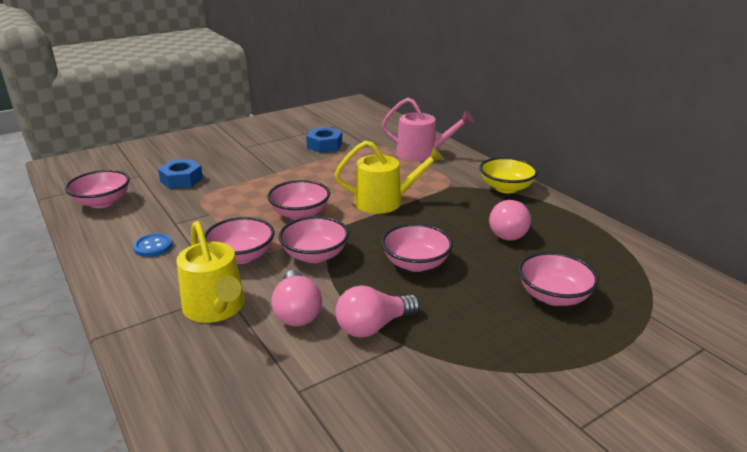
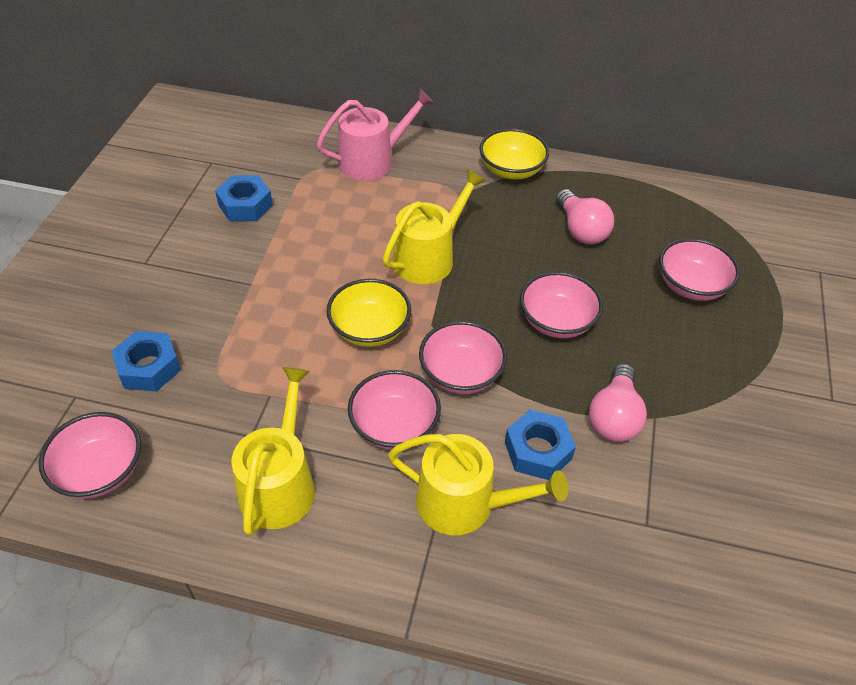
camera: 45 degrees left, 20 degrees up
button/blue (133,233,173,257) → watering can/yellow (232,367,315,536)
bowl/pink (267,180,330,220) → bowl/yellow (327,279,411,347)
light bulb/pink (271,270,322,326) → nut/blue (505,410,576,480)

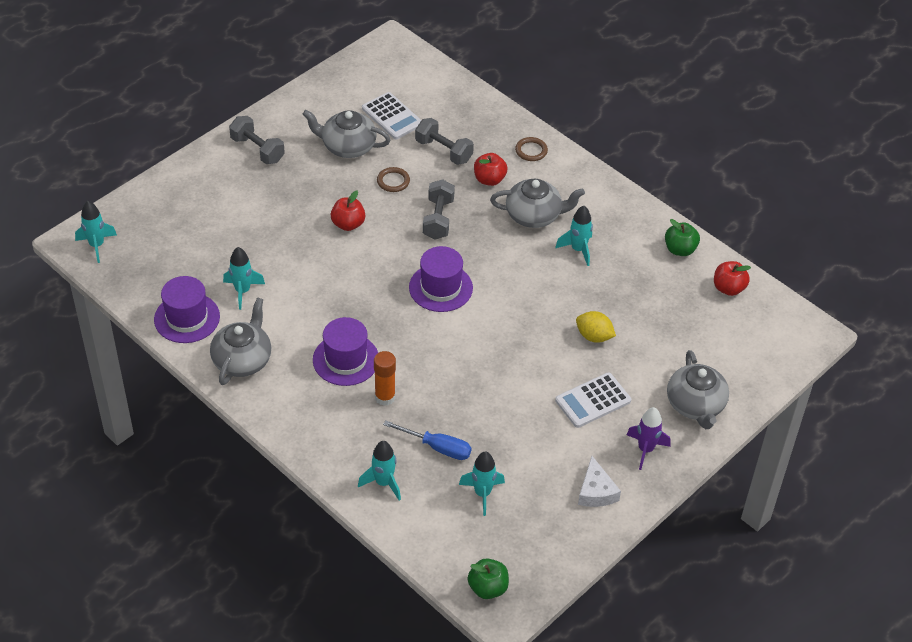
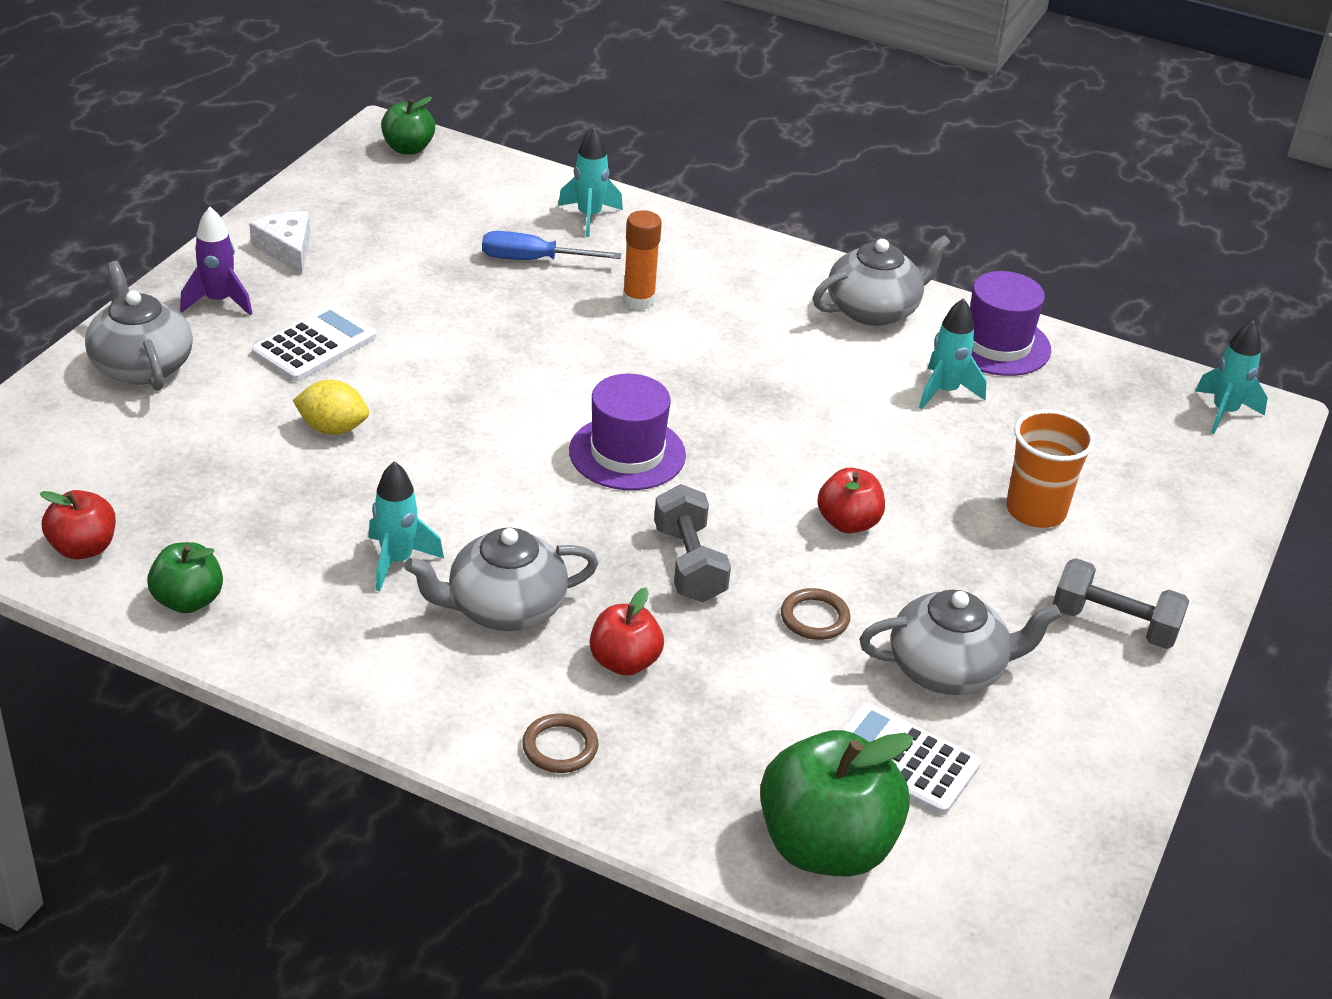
camera: 160 degrees right, 10 degrees down
- → apple/green (760,730,913,876)
teapot/grey (210,297,271,385) → teapot/grey (813,235,951,326), 120 degrees counterclockwise
- → cup/orange (1006,409,1095,528)
hat/purple (313,317,378,386) → -
dumbbell/grey (415,118,474,165) → -
rocket/turquoise (459,452,505,516) → -

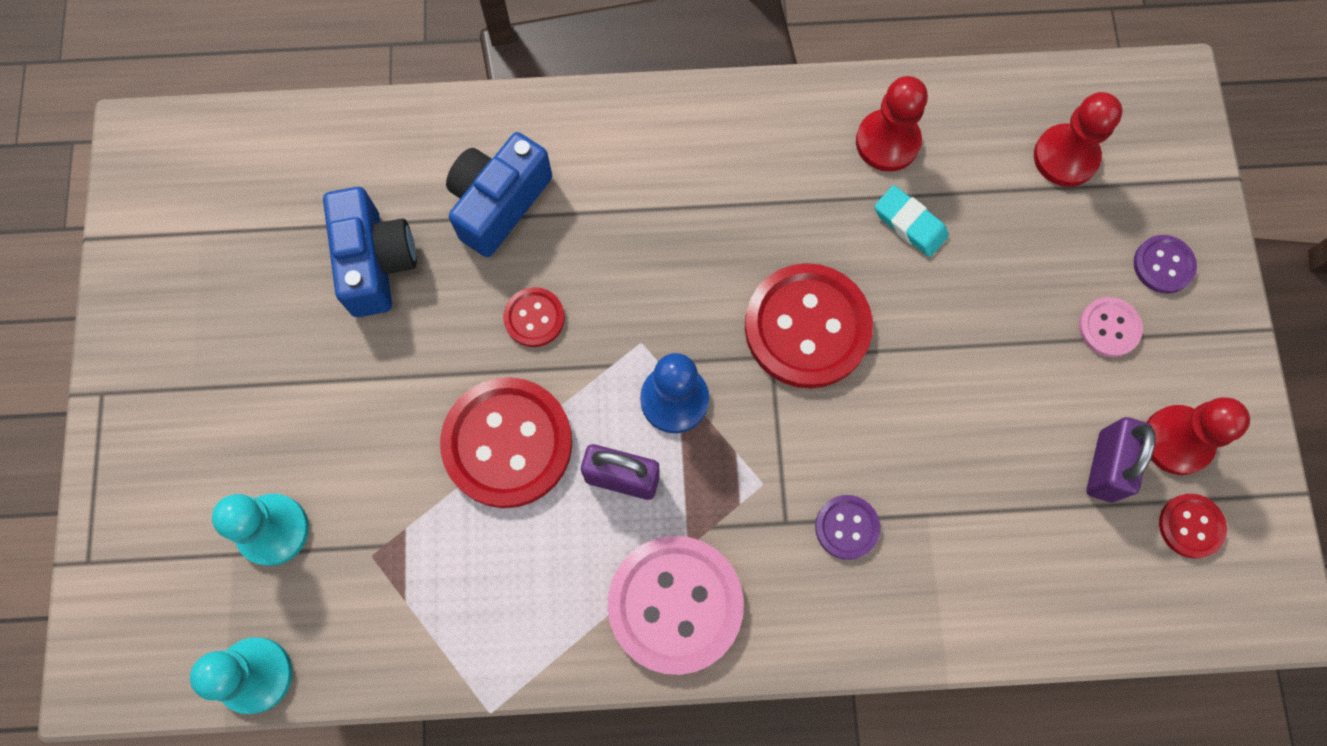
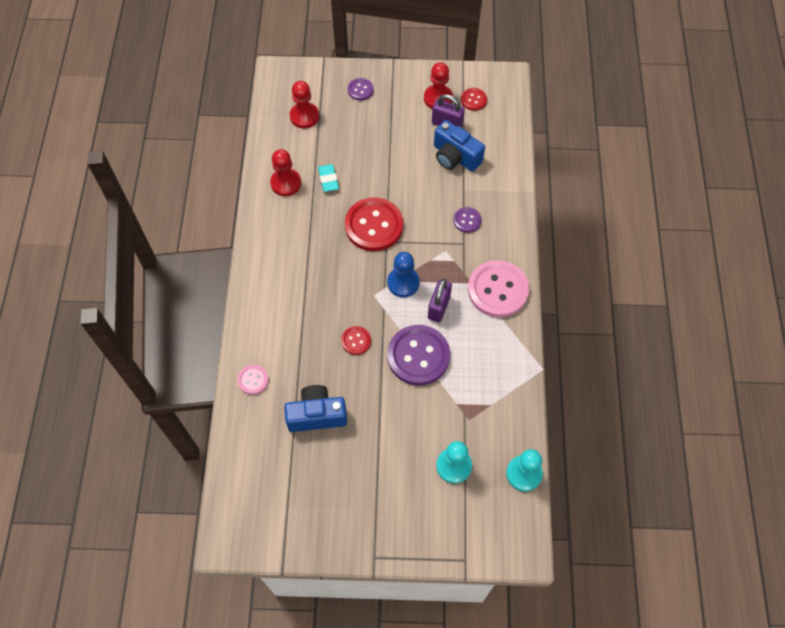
camera: 85 degrees left, 10 degrees down
button/pink (1079,297,1143,357) → button/pink (238,365,269,395), moved
eraser/turquoise (875,185,949,257) → eraser/turquoise (318,164,339,192), 60 degrees counterclockwise
button/red (440,377,572,508) → button/purple (387,325,450,385)
camera/blue (446,132,552,257) → camera/blue (434,120,485,172), moved

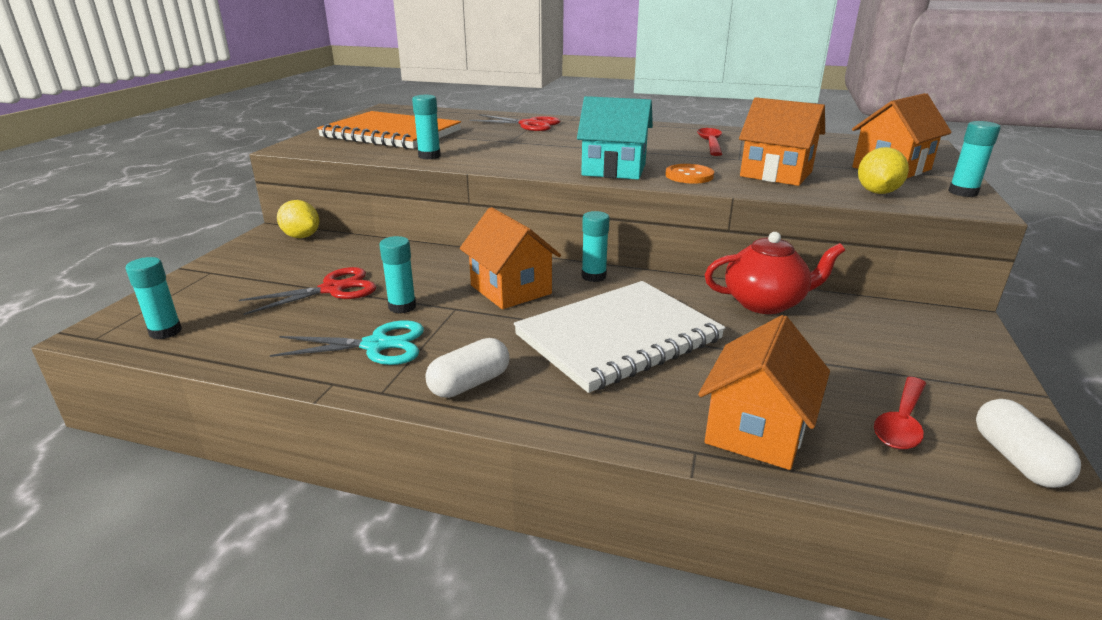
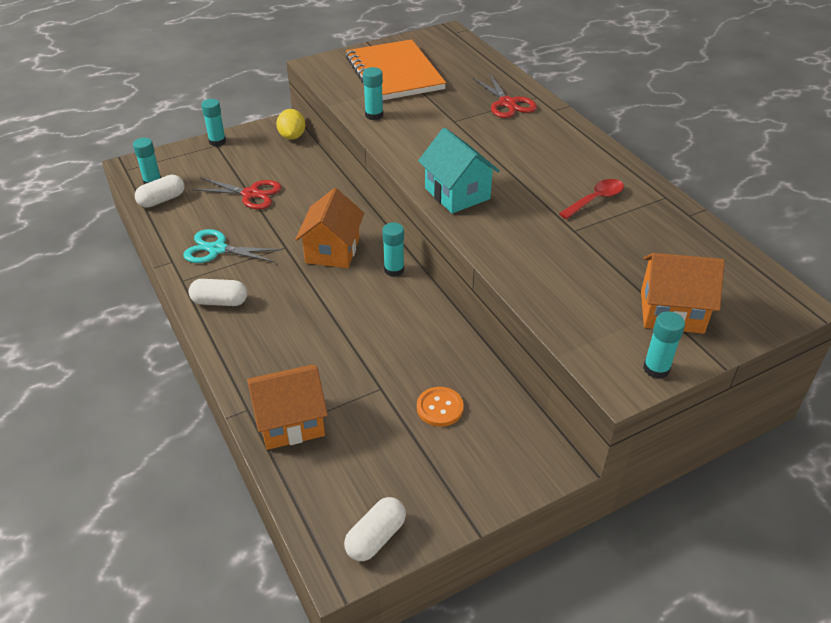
camera: 45 degrees right, 15 degrees up
- → capsule/white (135,175,184,208)
scissors/turquoise (270,320,424,365) → scissors/turquoise (183,229,283,263), 150 degrees clockwise
glue stick/turquoise (379,236,416,313) → glue stick/turquoise (201,99,226,146), moved
button/orange (665,164,714,184) → button/orange (417,387,464,427), moved
notebook/white (514,281,725,393) → -
teapot/red (705,232,845,314) → -
house/orange (739,97,825,186) → -
lemon/yellow (858,147,909,194) → -
spoon/red (874,377,926,450) → -

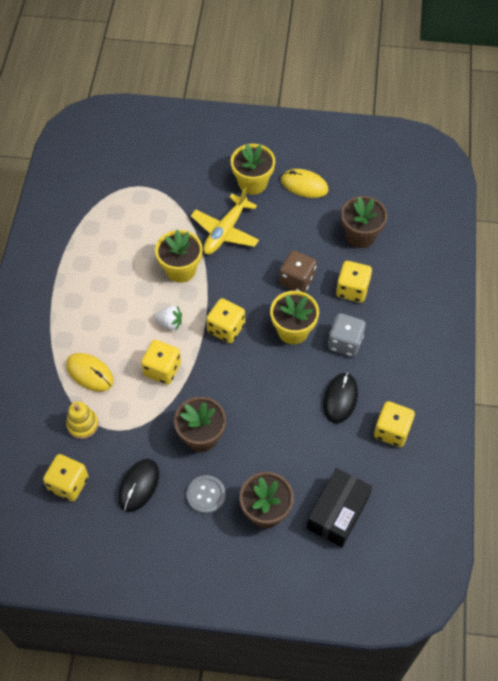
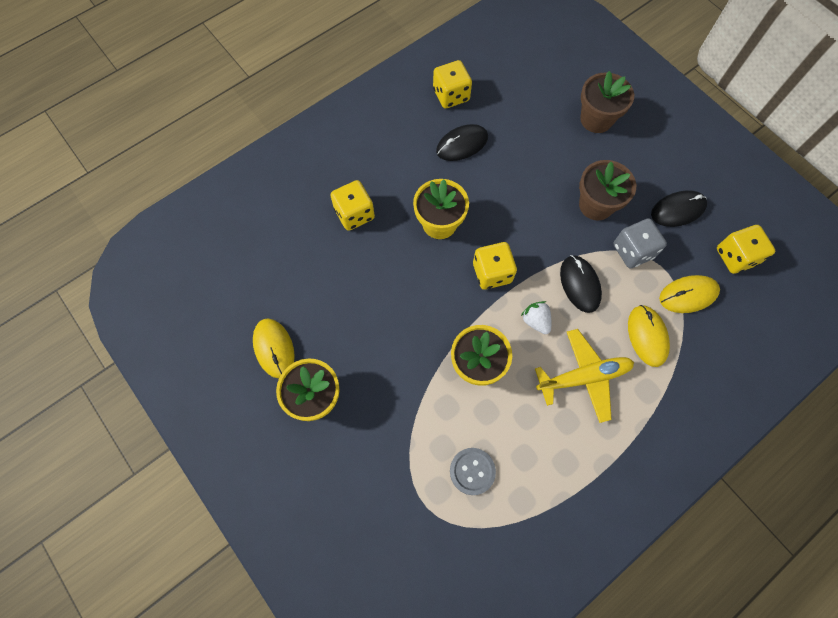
camera: 135 degrees left, 10 degrees up
button/grey (186,475,226,514) → button/grey (450,448,496,495), moved
plane/yellow (191,188,259,254) → plane/yellow (535,329,634,423), moved
dice/yellow (141,340,181,385) → mouse/black (560,255,602,313)
dice/grey (328,313,366,357) → dice/grey (614,218,667,268), moved
stacking toy/yellow (66,401,98,439) → mouse/yellow (659,275,720,313)
dice/brown (279,250,317,293) → -
box/black (307,468,372,547) → -
flower pot/brown (341,196,387,248) → -

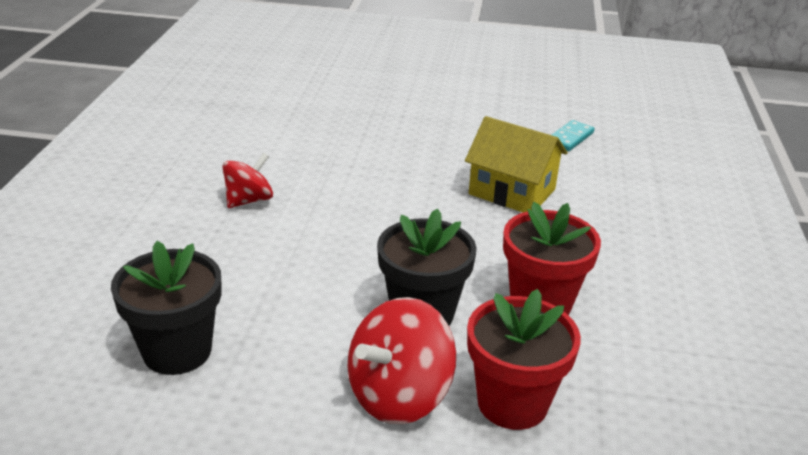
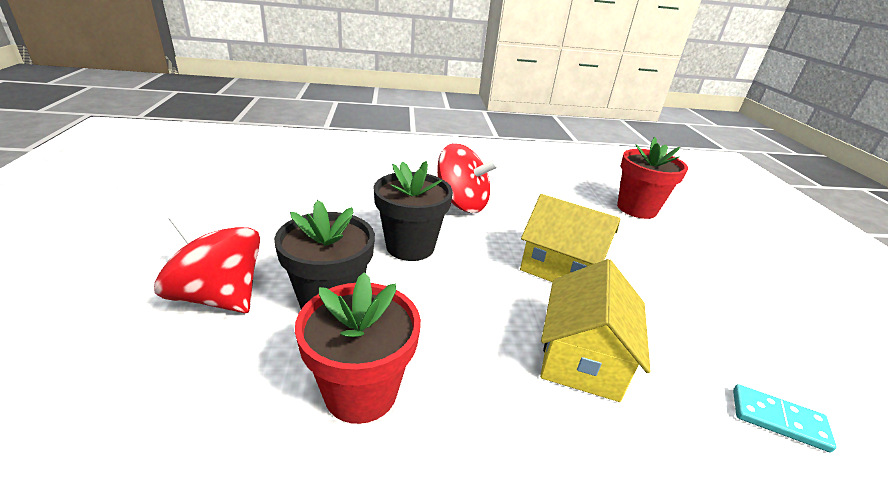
camera: 75 degrees right, 0 degrees up
flower pot/black (111,241,221,375) → flower pot/black (374,161,453,261), moved
spinning top/red (222,153,273,208) → spinning top/red (437,143,499,213), x1.56
- → house/yellow (520,194,620,282)
flower pot/red (467,289,581,430) → flower pot/red (617,137,688,219), moved

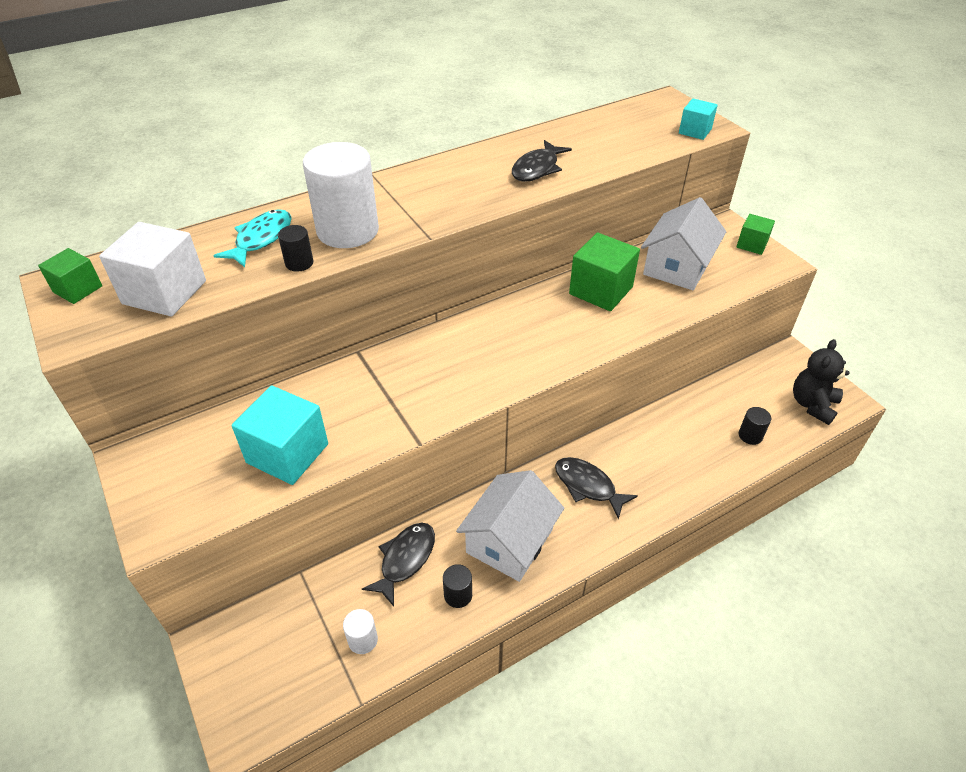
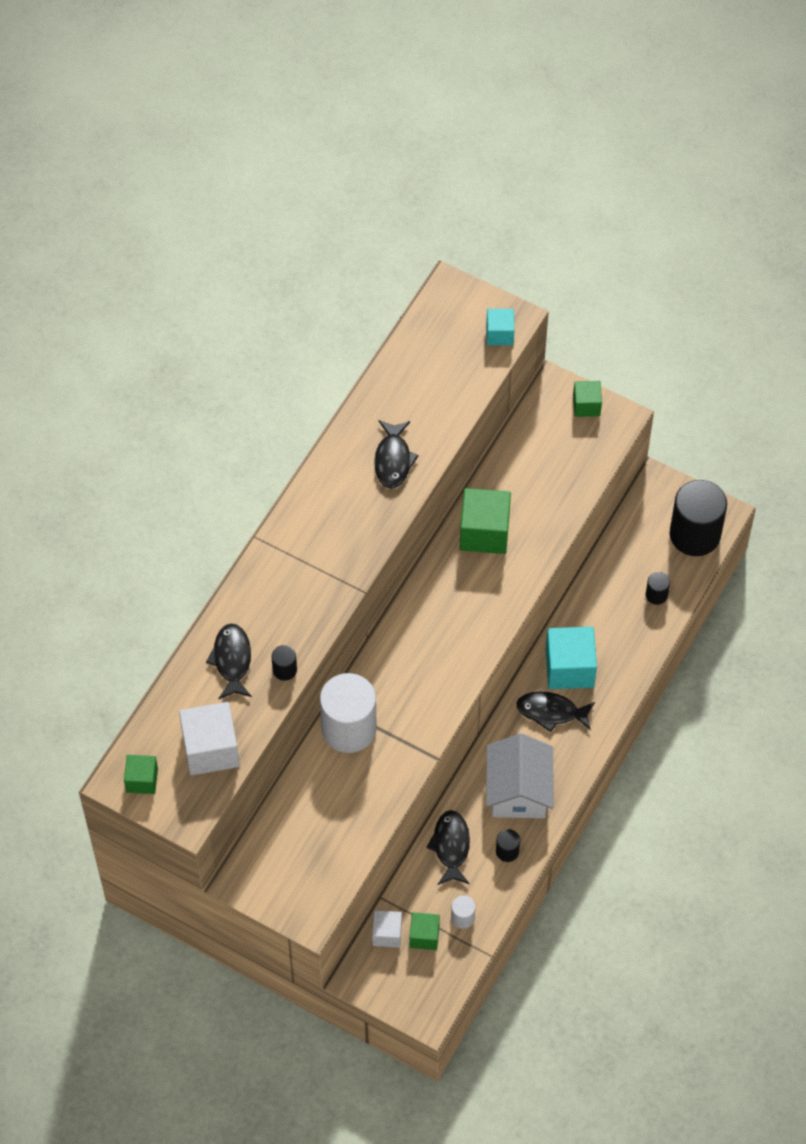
camera: 30 degrees left, 15 degrees up
fish/turquoise (213,209,292,267) → fish/black (206,624,252,699)
cylinder/white (303,142,379,248) → cylinder/white (320,673,377,753), moved
- → cube/white (372,910,402,948)
- → cube/green (409,912,440,950)
cube/turquoise (232,385,328,485) → cube/turquoise (546,627,597,689), moved
teddy bear/black (793,339,850,425) → cylinder/black (670,480,727,556)
house/white (641,197,726,290) → -

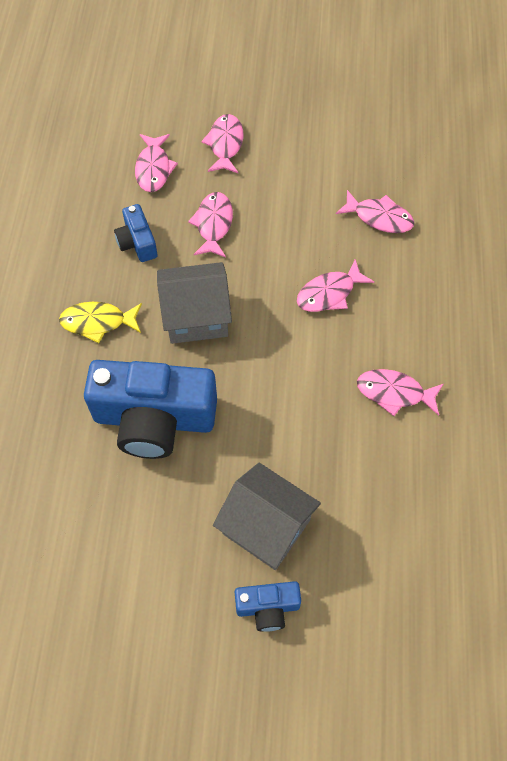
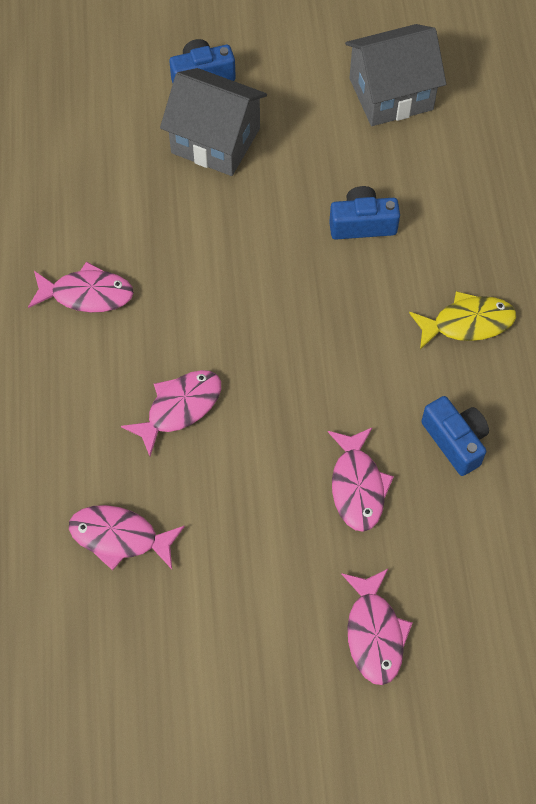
camera: 170 degrees right, 0 degrees up
camera/blue (84,360,217,459) → camera/blue (329,186,400,240), x0.47
house/grey (157,262,232,344) → house/grey (345,24,446,126), moved
fish/pink (135,134,178,192) → -

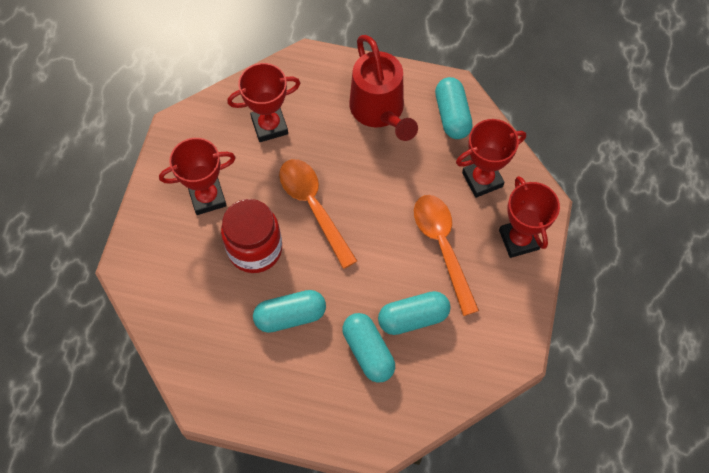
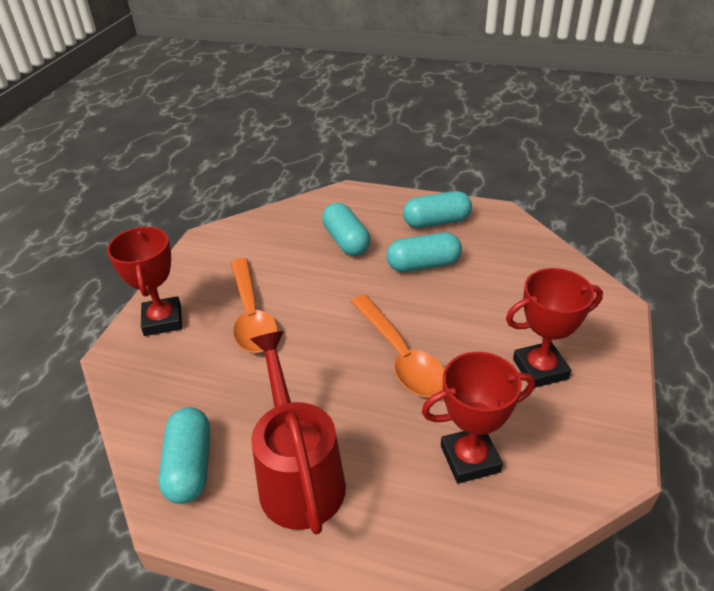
camera: 175 degrees left, 25 degrees down
capsule/turquoise (378,291,451,335) → capsule/turquoise (403,191,472,228), moved
jar/red (221,199,282,273) → -
trophy/red (456,119,526,198) → -

